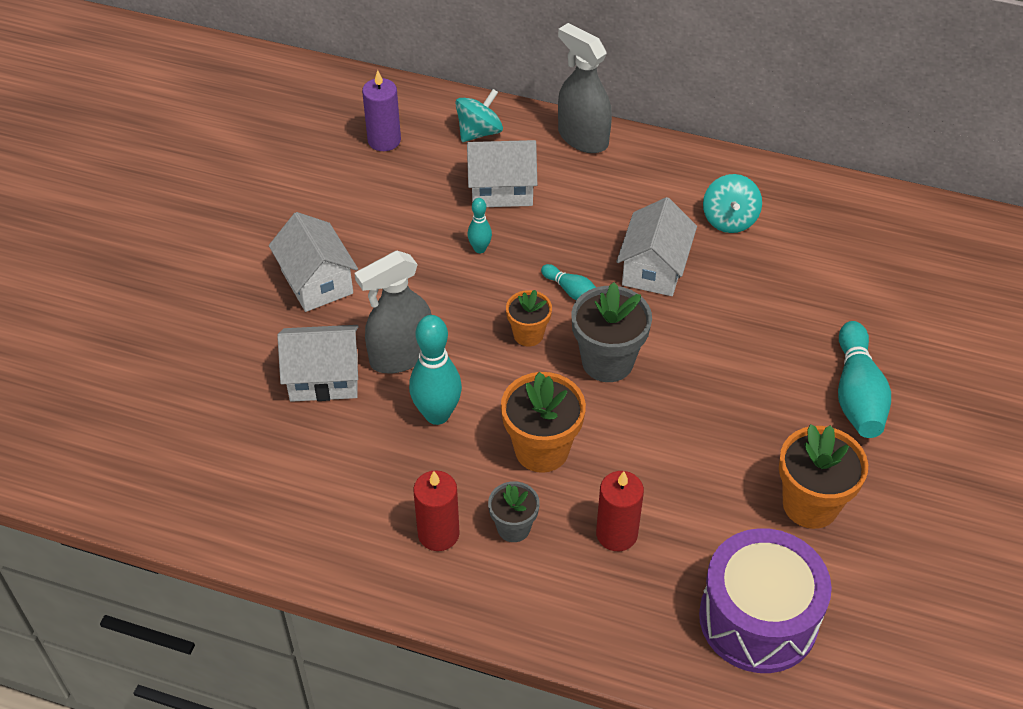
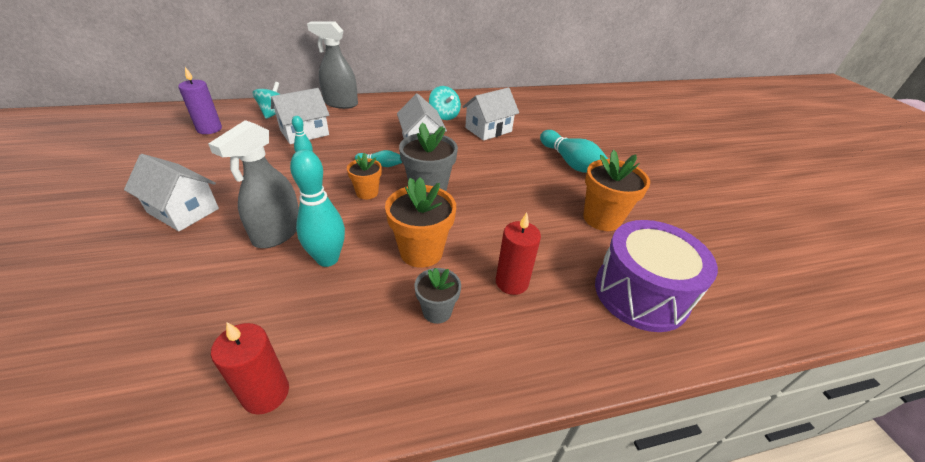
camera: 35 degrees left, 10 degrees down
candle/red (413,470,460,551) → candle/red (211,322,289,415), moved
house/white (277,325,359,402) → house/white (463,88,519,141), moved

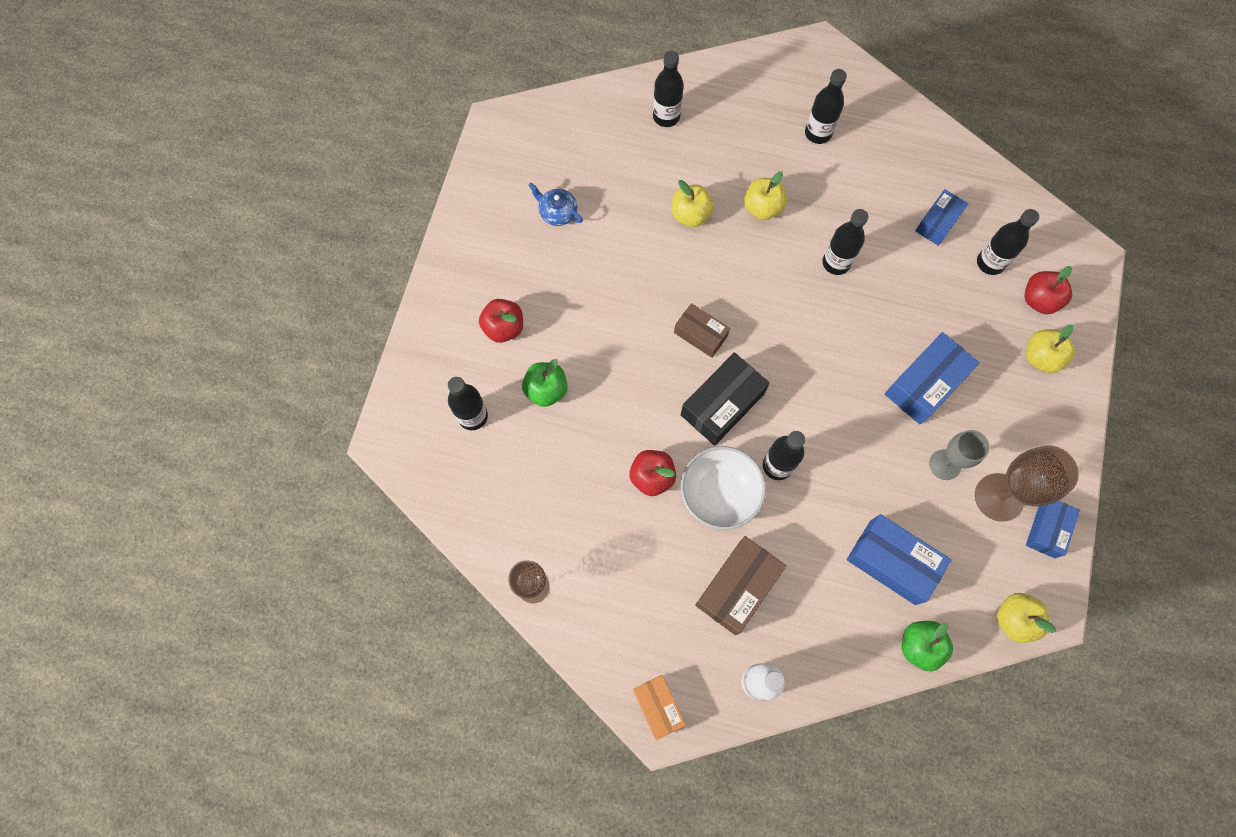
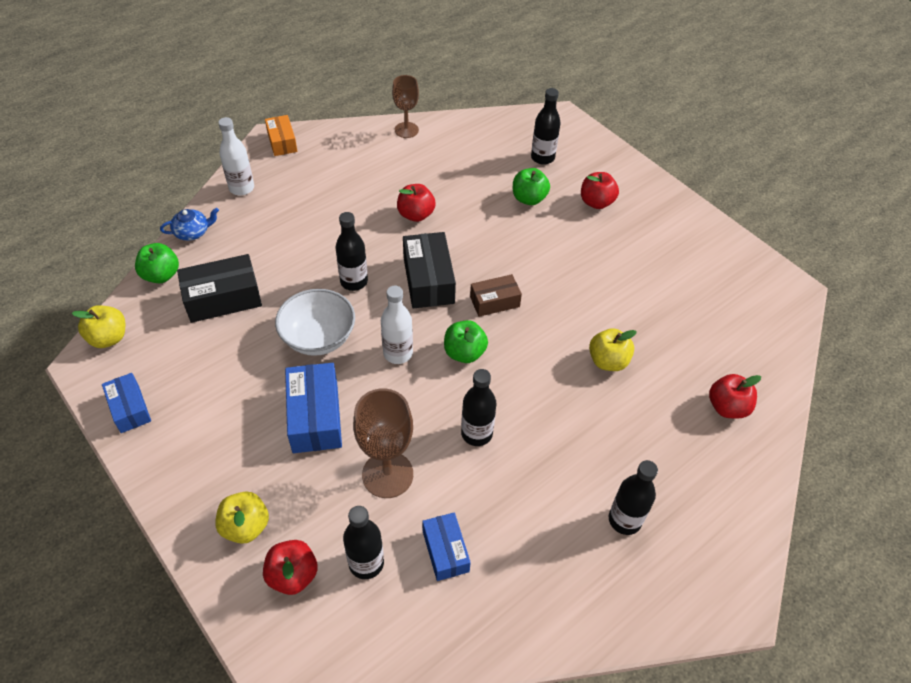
camera: 125 degrees right, 20 degrees down
teapot/blue (528,183,583,226) → teapot/blue (160,208,219,241), moved
box/blue (847,514,951,605) → box/black (177,254,262,323)
box/orange (633,675,686,740) → box/orange (265,115,297,156), 60 degrees clockwise
bowl/white (681,446,766,530) → bowl/white (275,289,355,356), moved
goblet/brown (975,445,1079,522) → goblet/brown (353,388,413,498), moved
- → bottle/white (381,286,413,364)
- → apple/green (444,320,488,363)
bottle/black (653,51,684,127) → apple/red (709,374,761,419)
box/brown (695,536,786,635) → -
apple/yellow (744,172,787,220) → -
goblet/grey (929,430,989,480) → -

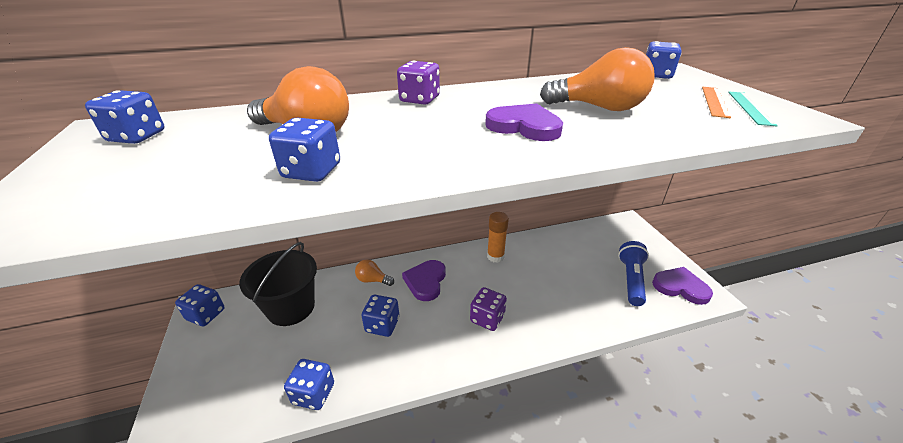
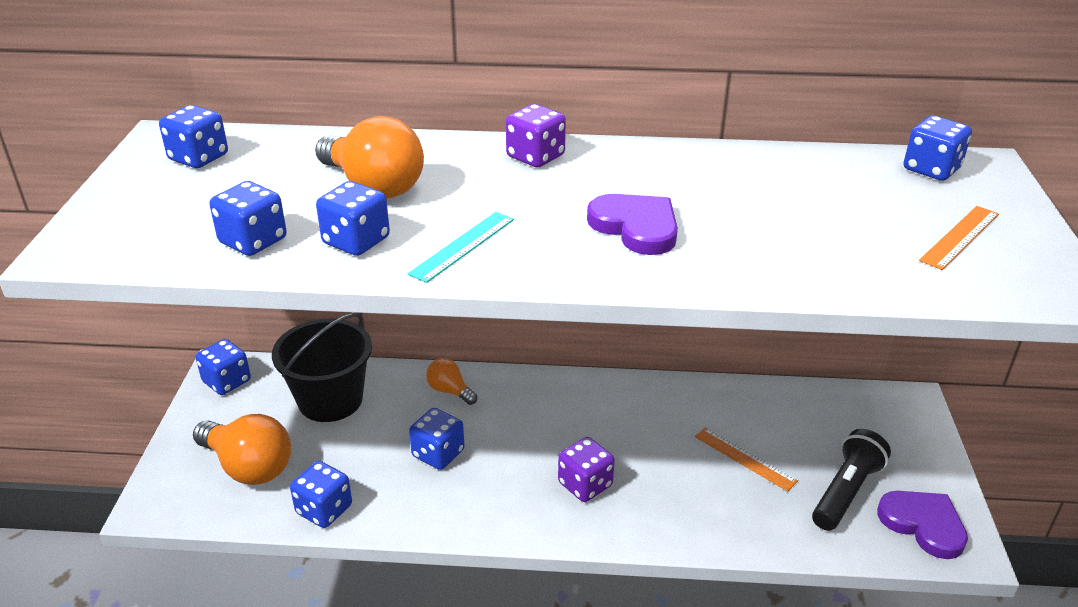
camera: 20 degrees right, 0 degrees up
light bulb/orange (540,47,654,111) → light bulb/orange (193,414,291,485), moved
- → dice/blue (209,181,287,256)
ruler/turquoise (728,92,778,126) → ruler/turquoise (408,212,514,283), moved
- → ruler/orange (695,427,798,492)
flashlight/blue (618,241,649,306) → flashlight/black (812,429,891,531)
heart/purple (402,260,446,301) → -
glue stick/orange (487,212,509,263) → -

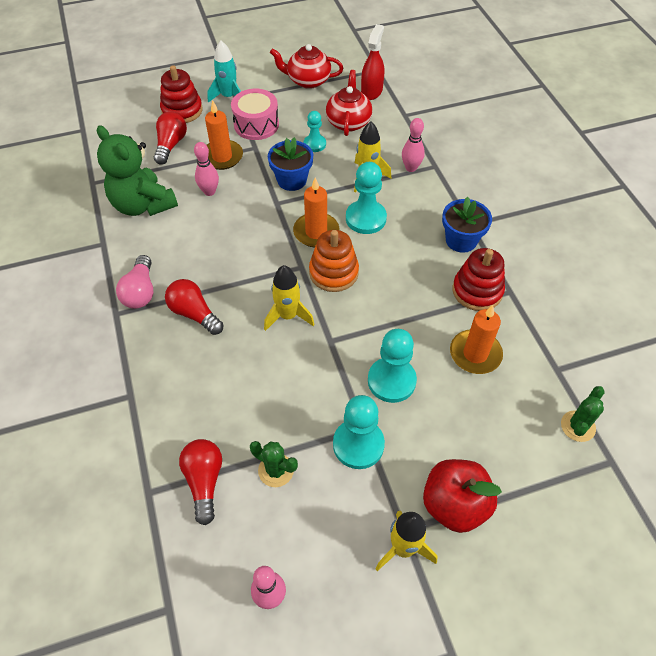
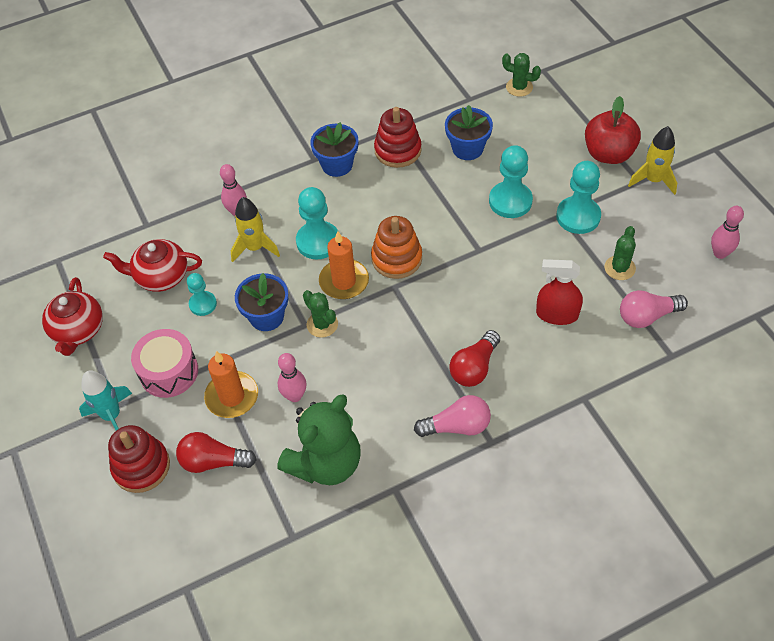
camera: 95 degrees left, 0 degrees up
- → cactus/green (303,290,338,338)
candle/orange (450,305,503,374) → flower pot/blue (445,105,493,160)
spray bottle/red (361,24,384,100) → spray bottle/red (536,259,583,325), moved
light bulb/red (179,439,222,525) → light bulb/pink (620,290,688,328)
rocket/yellow (264,265,314,331) → -

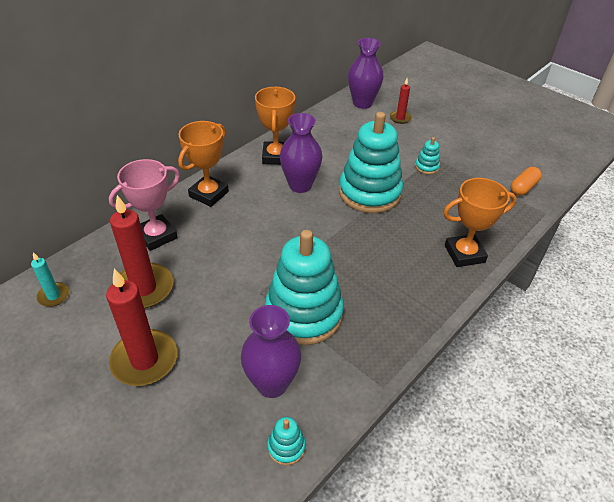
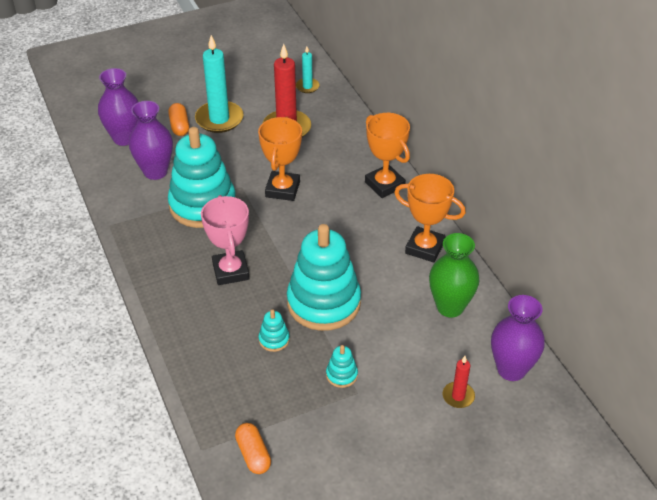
camera: 115 degrees right, 0 degrees up
vase/purple (280,113,322,193) → vase/purple (98,68,138,146), moved
- → capsule/orange (168,103,189,136)
candle/red (106,269,178,386) → candle/turquoise (195,35,244,133)
trophy/pink (109,159,180,251) → trophy/pink (201,195,249,285), moved
trophy/orange (443,178,517,267) → trophy/orange (258,117,302,201), moved
stacking toy/turquoise (267,417,306,465) → stacking toy/turquoise (259,309,290,352), moved
- → vase/green (429,233,480,317)

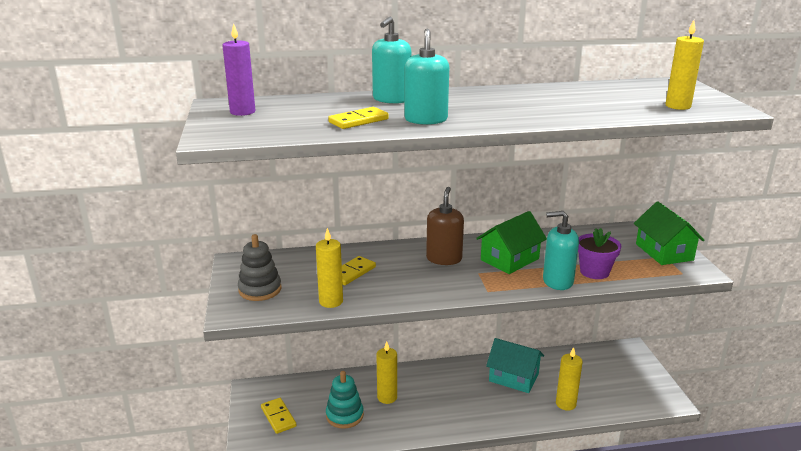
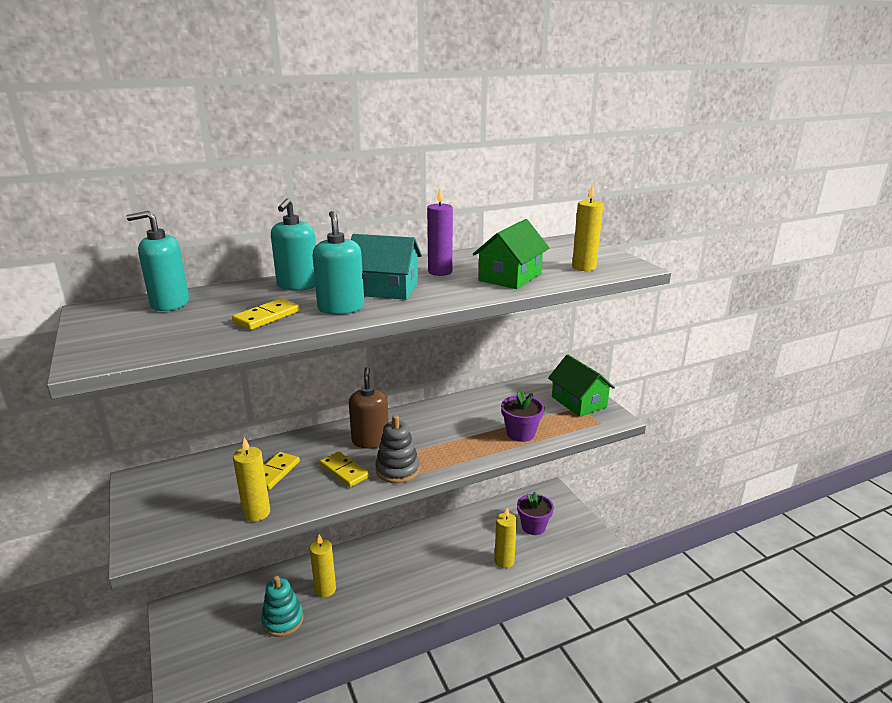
camera: 15 degrees left, 0 degrees up
soap dispenser/turquoise (543,211,579,290) → soap dispenser/turquoise (127,211,189,311), moved
domino/yellow (261,398,297,434) → domino/yellow (320,451,370,487), moved
house/turquoise (486,338,544,393) → house/turquoise (351,234,422,300), moved
stacking toy/grey (238,234,281,301) → stacking toy/grey (375,415,420,483), moved
candle/purple (222,24,255,116) → candle/purple (427,188,453,276), moved
house/green (476,211,547,274) → house/green (473,219,549,289), moved
- → flower pot/purple (517,492,554,535)

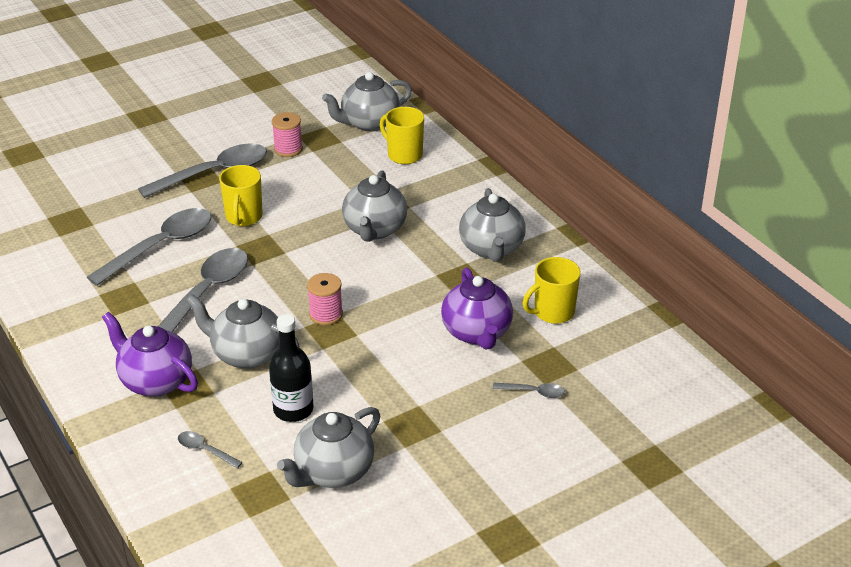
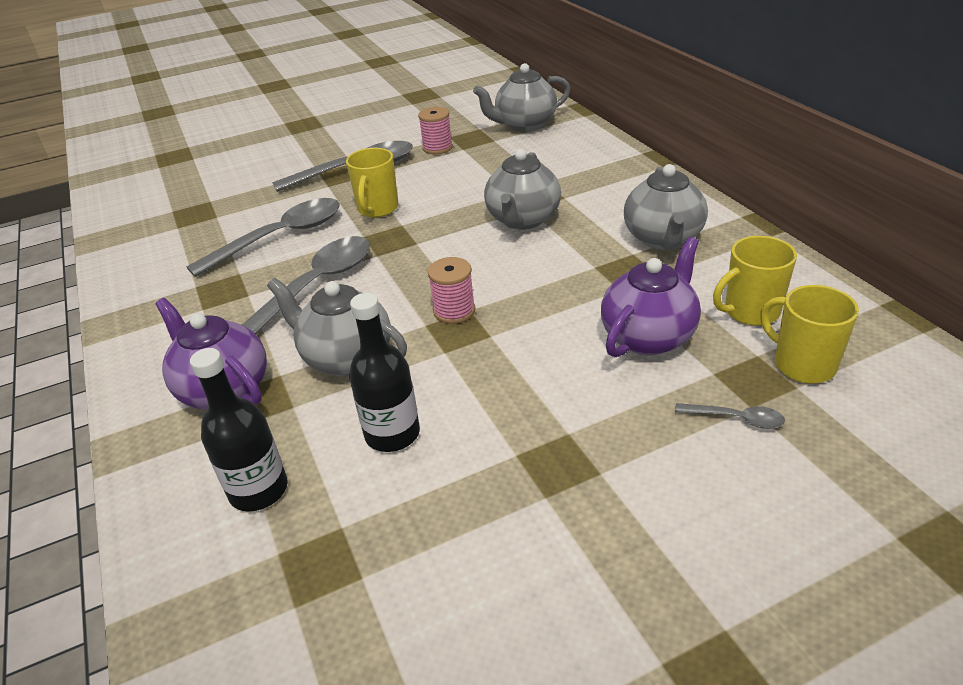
camera: 10 degrees right, 0 degrees up
spoon/grey (178,431,243,468) → bottle/black (190,348,288,511)
teapot/purple (441,267,513,350) → teapot/purple (601,237,701,357), 135 degrees counterclockwise
mug/yellow (380,107,424,164) → mug/yellow (760,285,859,383), moved
teapot/grey (277,407,380,488) → -

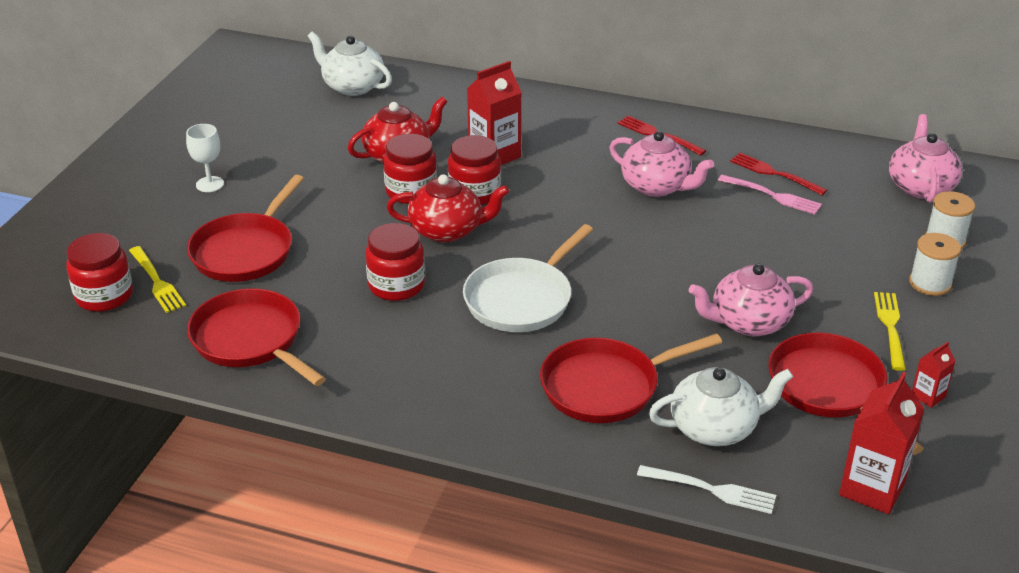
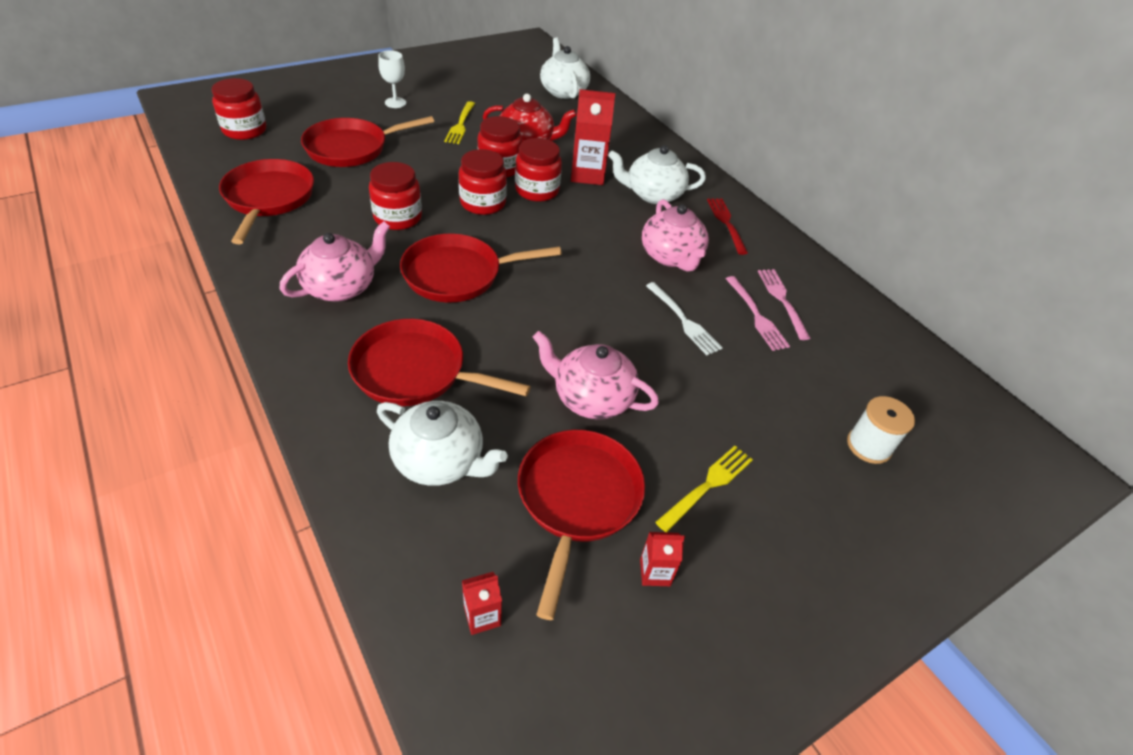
camera: 35 degrees right, 10 degrees up
teapot/pink (889,114,962,203) → teapot/pink (279,221,390,301), moved
pan/white (463,224,593,332) → pan/red (400,234,562,303)
fork/yellow (129,246,186,313) → fork/yellow (444,101,475,144), moved
teapot/red (387,174,509,243) → jar/red (459,149,507,215)
carton/red (839,372,925,514) → carton/red (462,572,502,635), x0.51
- → teapot/white (608,145,706,204)
fork/white (637,465,776,514) → fork/white (646,282,722,355), moved
fork/red (730,153,827,195) → fork/pink (758,269,811,340)
spool/white (909,233,961,296) → -

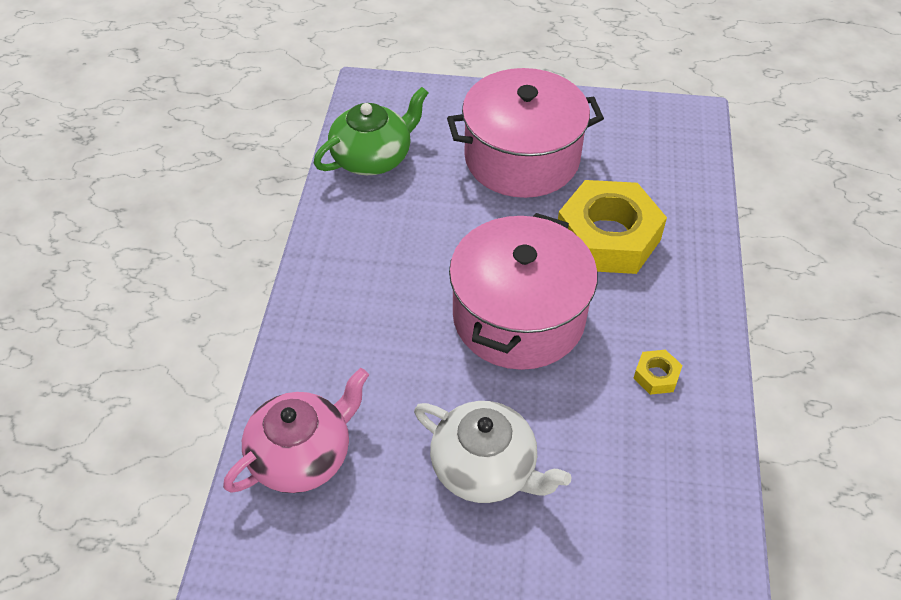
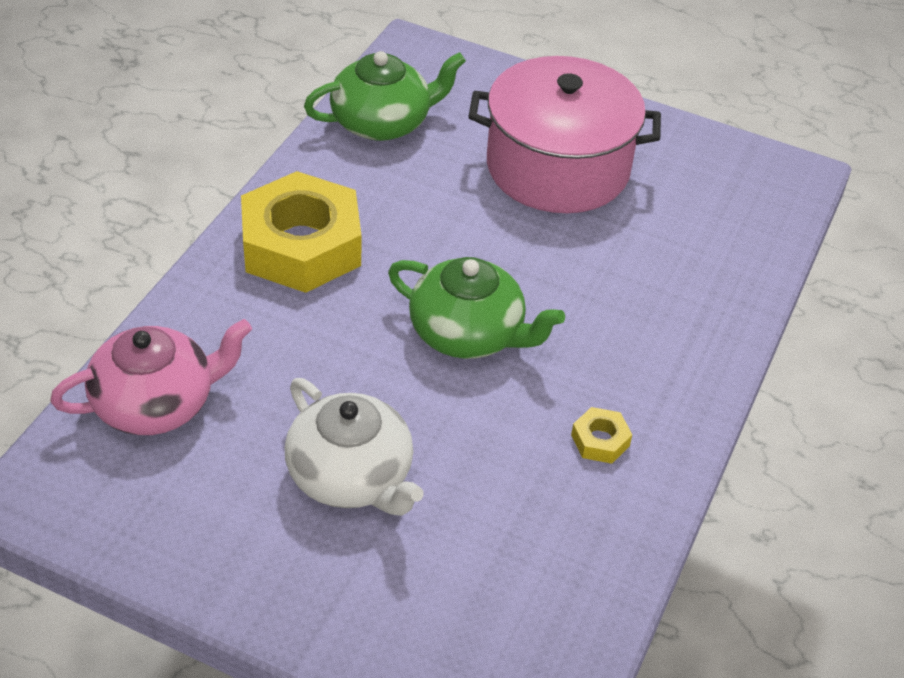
camera: 15 degrees right, 5 degrees down
nut/yellow (558,180,667,274) → nut/yellow (241,171,361,293), moved
pot/pink (449,213,598,370) → teapot/green (388,257,565,359)

